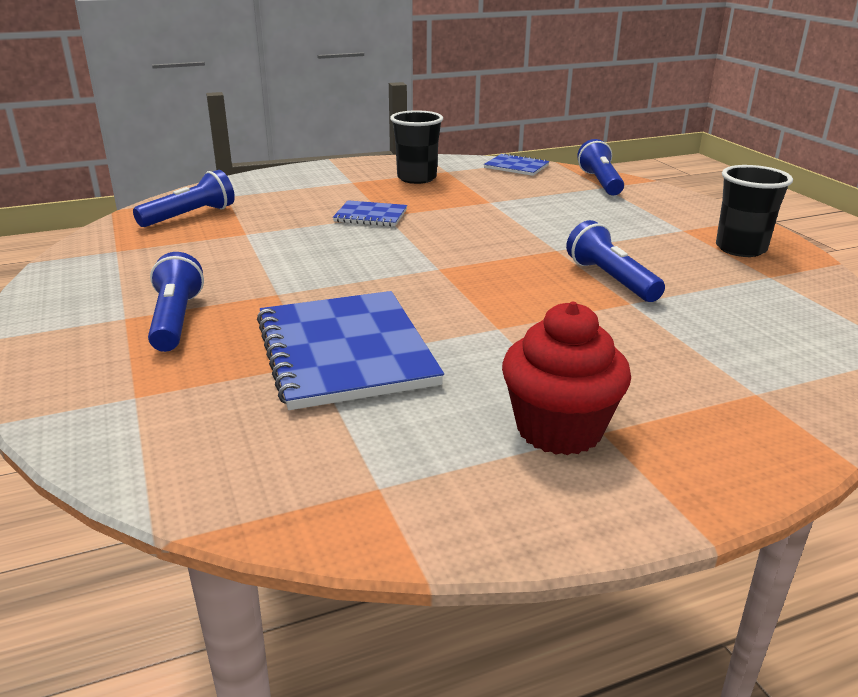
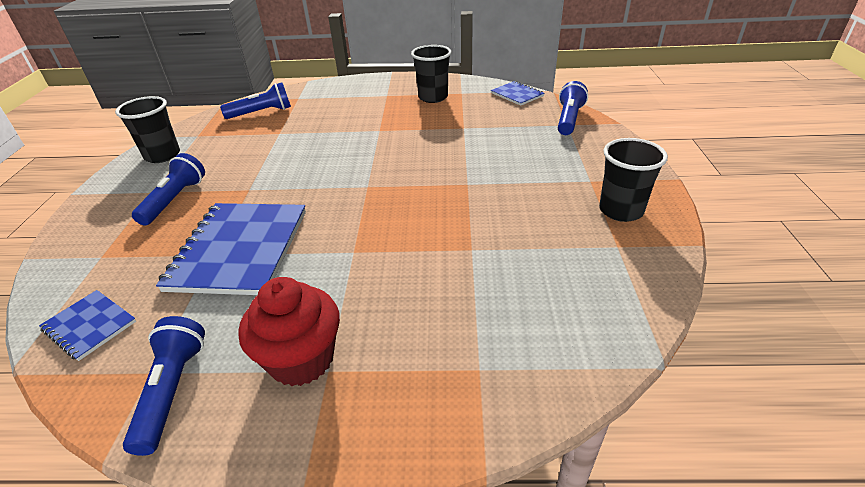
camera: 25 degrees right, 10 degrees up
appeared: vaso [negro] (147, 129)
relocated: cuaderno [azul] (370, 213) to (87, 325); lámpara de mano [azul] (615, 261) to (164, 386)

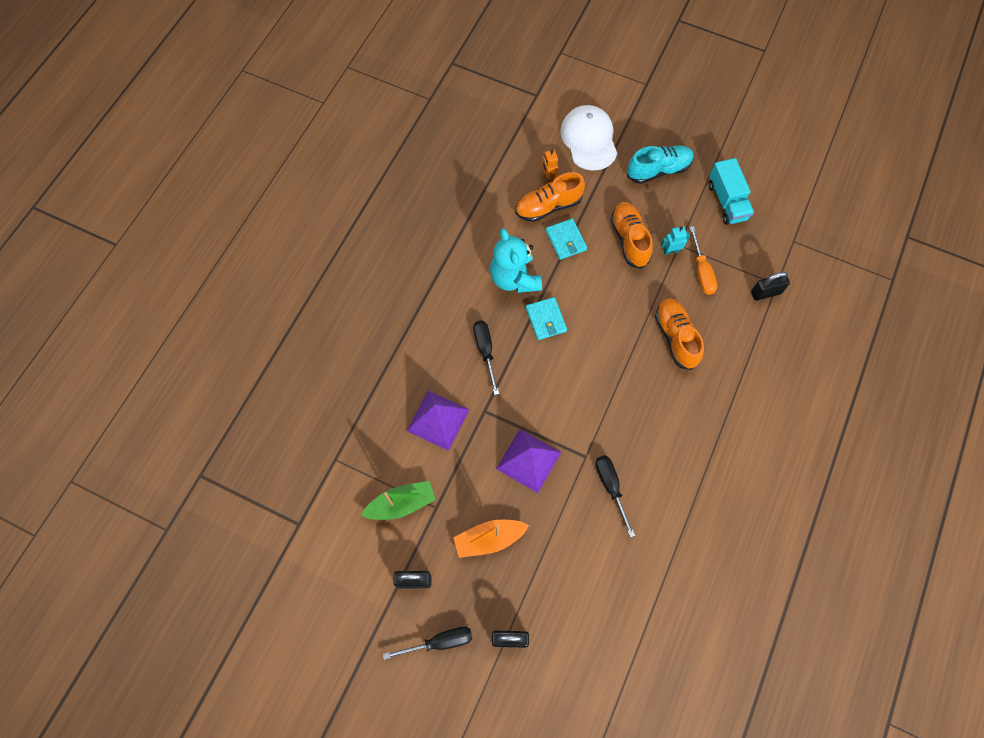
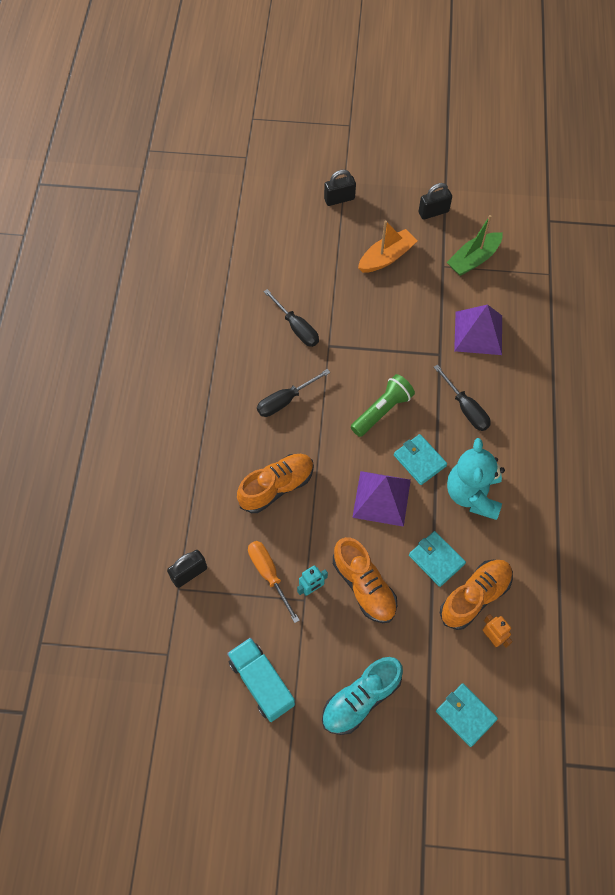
camera: 160 degrees right, 5 degrees down
appeared: lámpara de mano [verde] (383, 405)
relocated: pirámide [morado] (528, 461) to (381, 499); destornillador [negro] (428, 643) to (293, 393)
exchanged: gorra [blanco] (589, 137) to cartera [turquesa] (467, 715)
spun: osito [turquesa] (516, 260) = (476, 479) 135 degrees counterclockwise; zapato [naranja] (679, 334) = (275, 483) 90 degrees counterclockwise

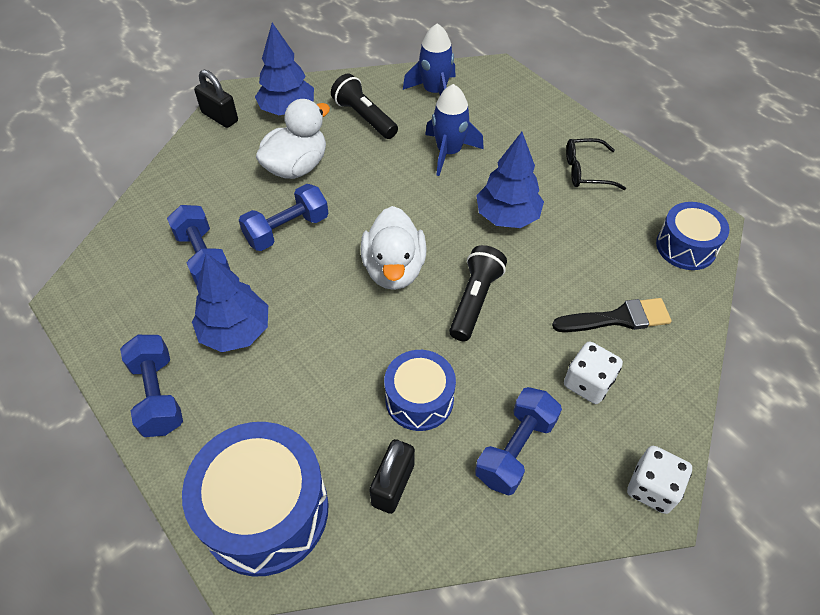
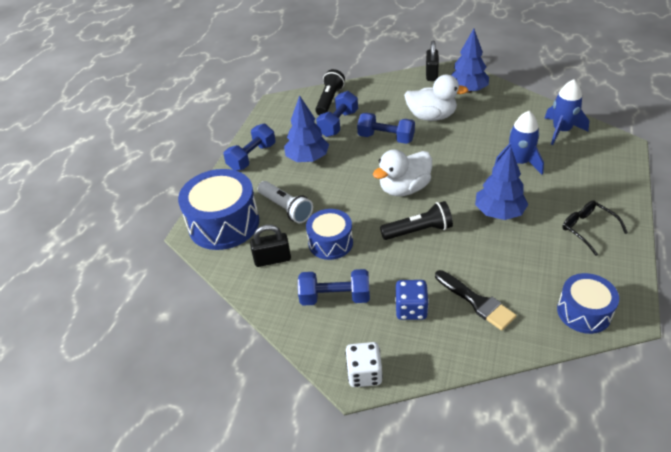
camera: 60 degrees right, 10 degrees down
appeared: lámpara de mano [blanco] (285, 202)
relocated: lámpara de mano [negro] (364, 106) to (330, 92)
colour: dado [blanco] (593, 372) to dado [azul] (412, 300)

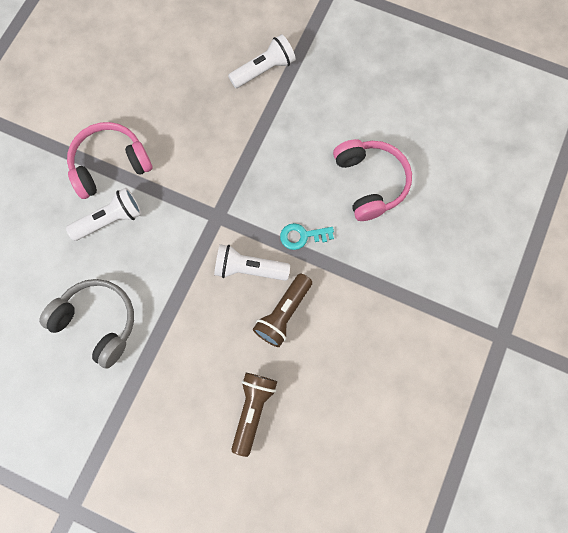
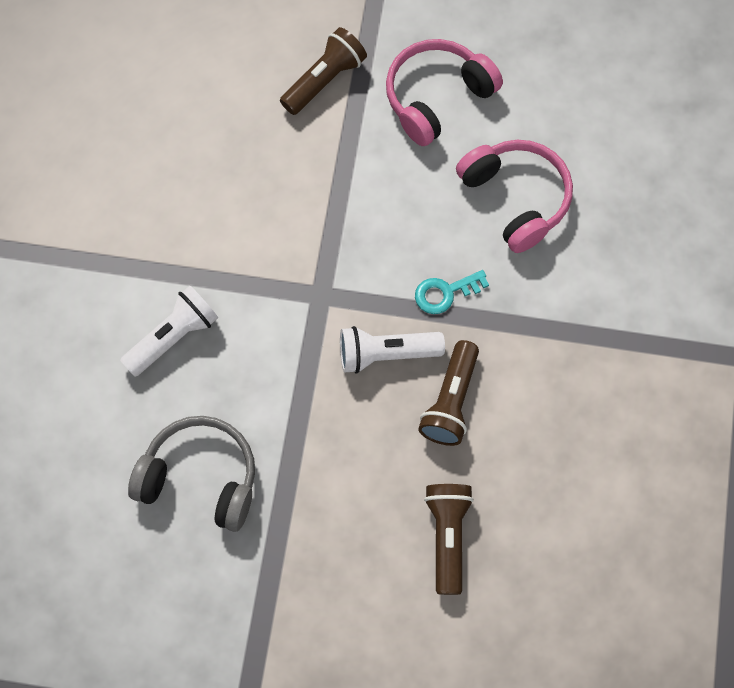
camera: 15 degrees left, 5 degrees down
relocated: auriculares [rosa] (110, 160) to (444, 92)
colour: lámpara de mano [blanco] (262, 61) to lámpara de mano [marrón] (323, 71)

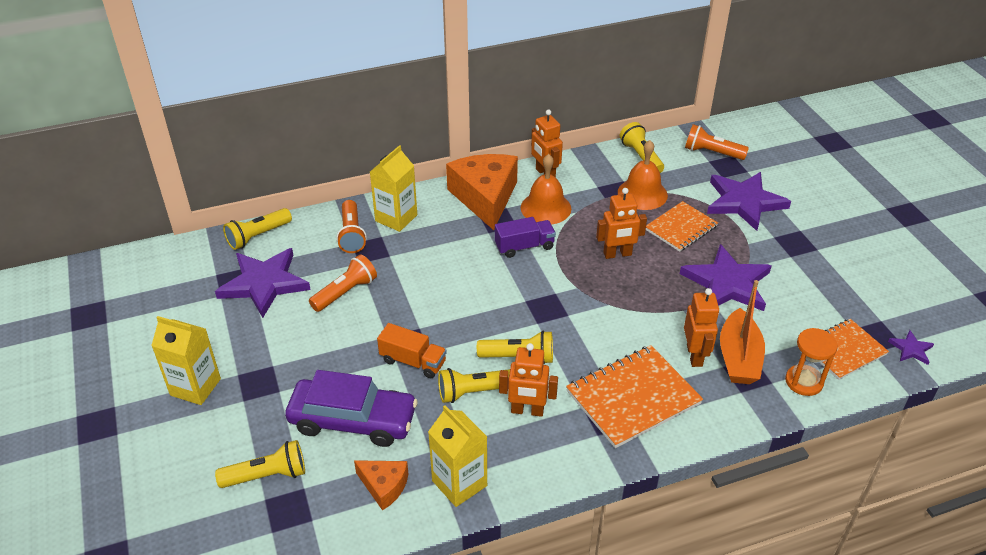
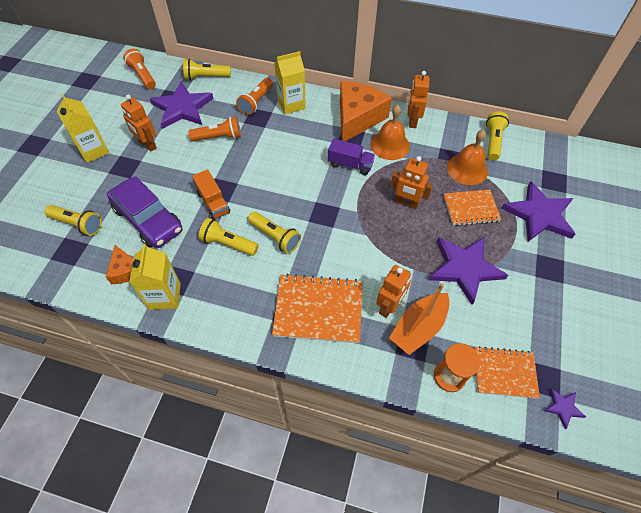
camera: 35 degrees right, 15 degrees up
relocated: lámpara de mano [naranja] (717, 142) to (139, 68); robot [naranja] (528, 380) to (139, 123)

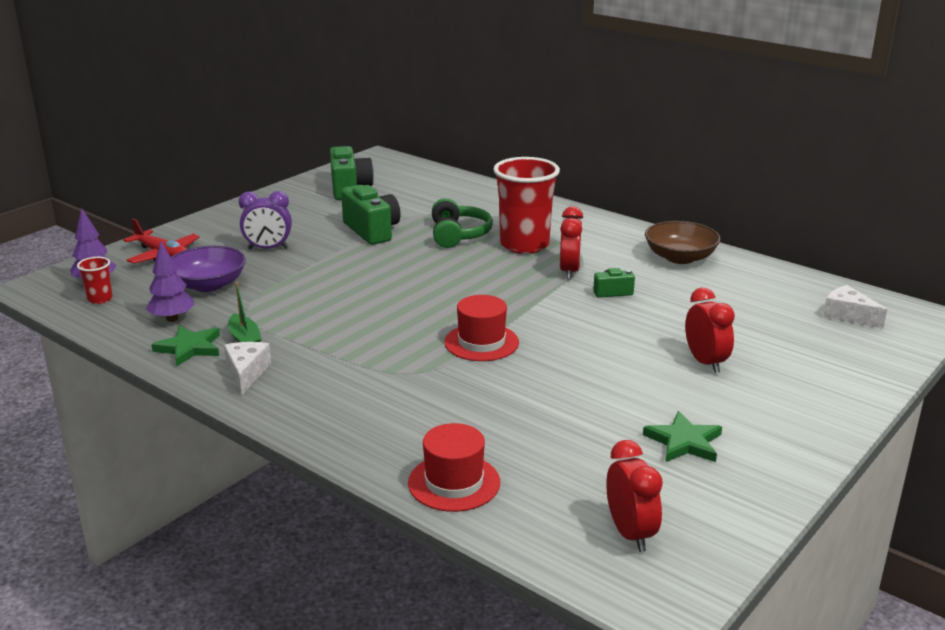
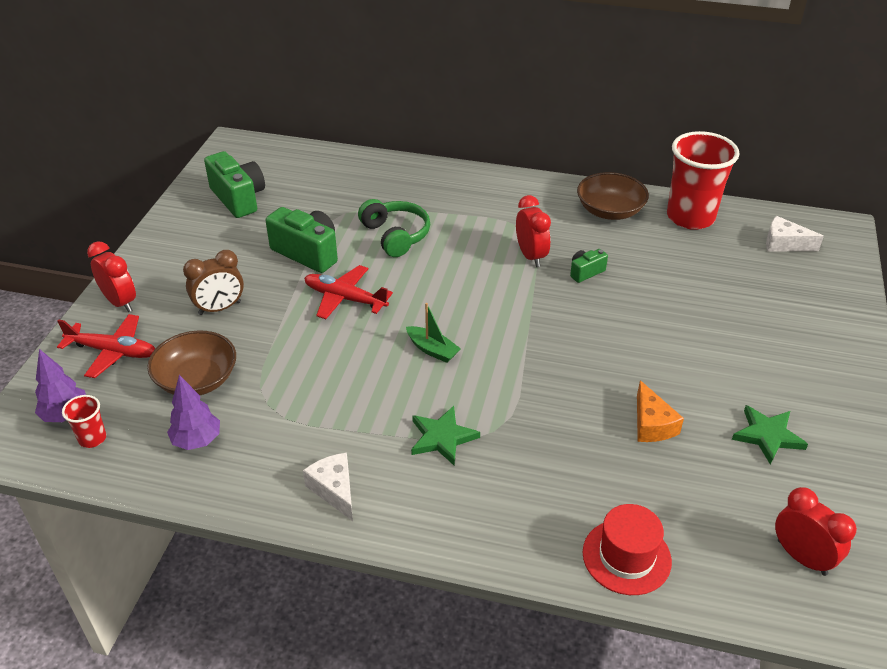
camera: 25 degrees left, 15 degrees up
missing: sombrero [rojo] (481, 328)
appeared: avión [rojo] (348, 292); queso [naranja] (660, 411)
relocated: vaso [rojo] (526, 205) to (703, 180); barco [verde] (245, 312) to (433, 333); despertador [rojo] (710, 330) to (111, 276); estrella [verde] (185, 345) to (445, 435)
colour: despertador [morado] (265, 220) to despertador [marrón] (213, 282); cuenco [morado] (208, 269) to cuenco [marrón] (191, 363)

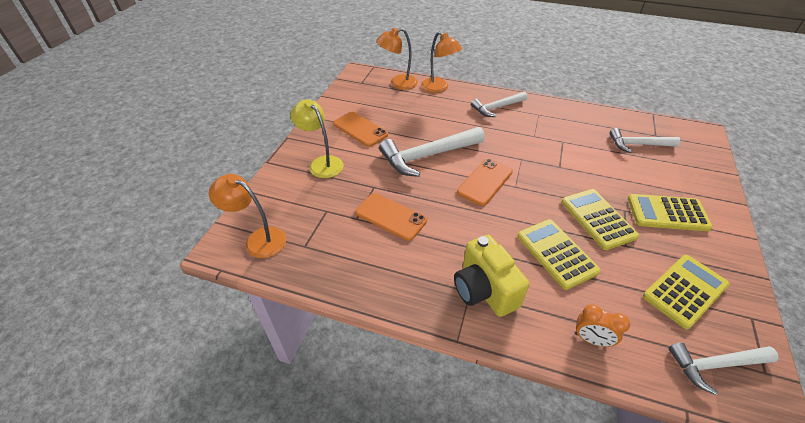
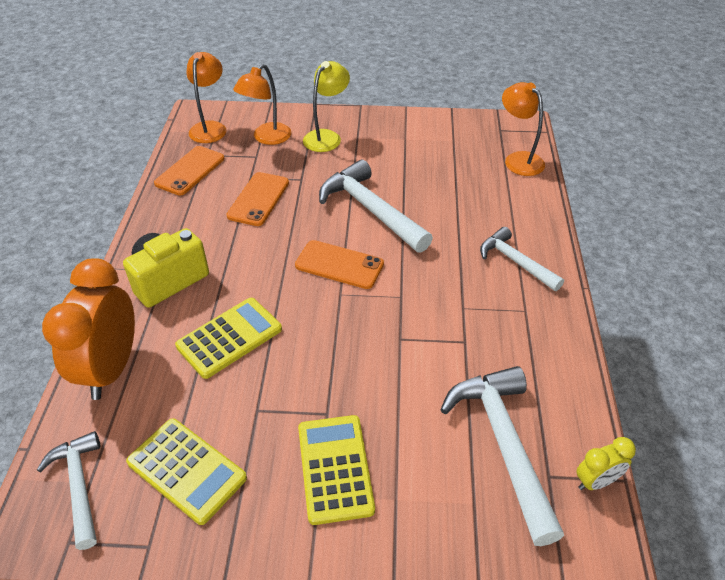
camera: 75 degrees right, 0 degrees up
missing: calculadora [amarillo] (600, 219)
appeared: despertador [amarillo] (606, 463)
relocated: lámpara [naranja] (441, 62) to (262, 104); móvil [naranja] (360, 129) to (189, 170)
size: martillo [blanco] (644, 140) = (502, 456) x1.61; despertador [naranja] (602, 325) = (88, 329) x2.12

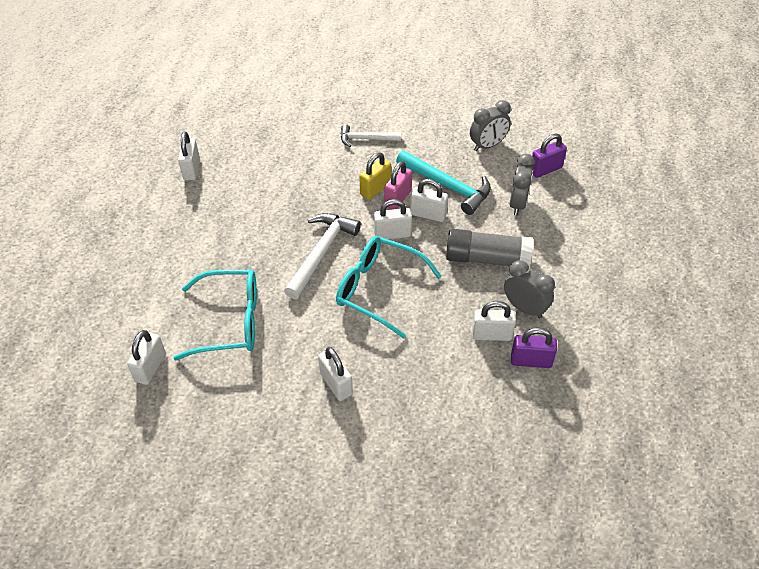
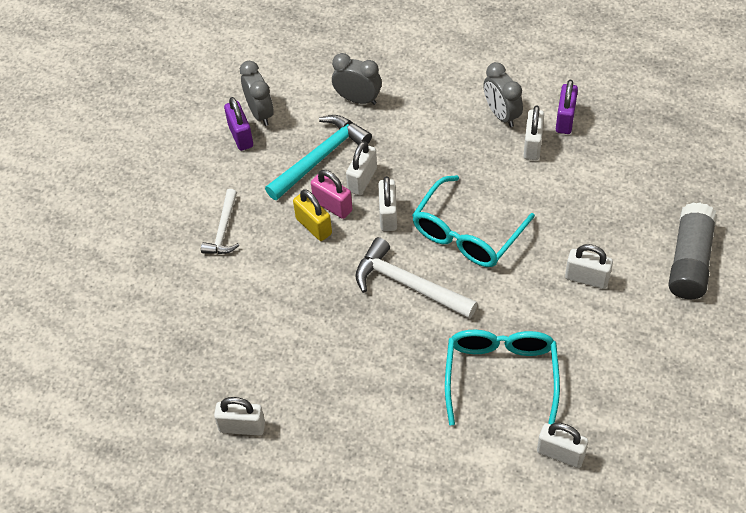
camera: 80 degrees left, 5 degrees up
relocated: candado [morado] (549, 156) to (238, 124); barra de pegamento [gris] (489, 248) to (692, 250)
spun: despertador [gris] (529, 289) = (503, 94) 75 degrees counterclockwise; candado [blanco] (335, 374) = (589, 266) 45 degrees clockwise

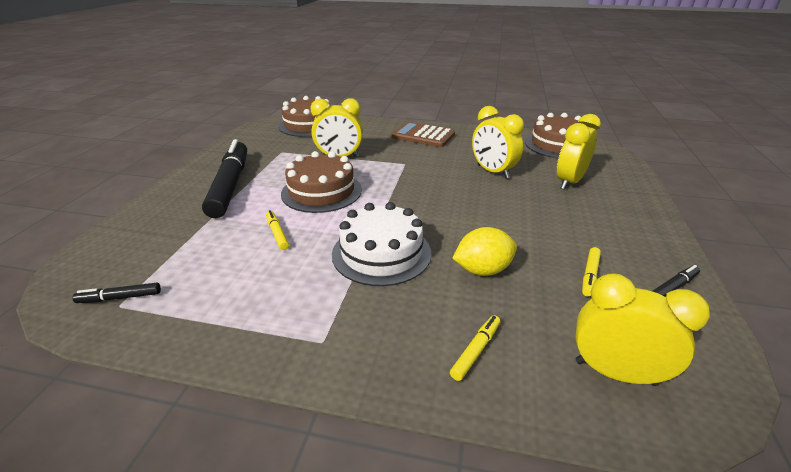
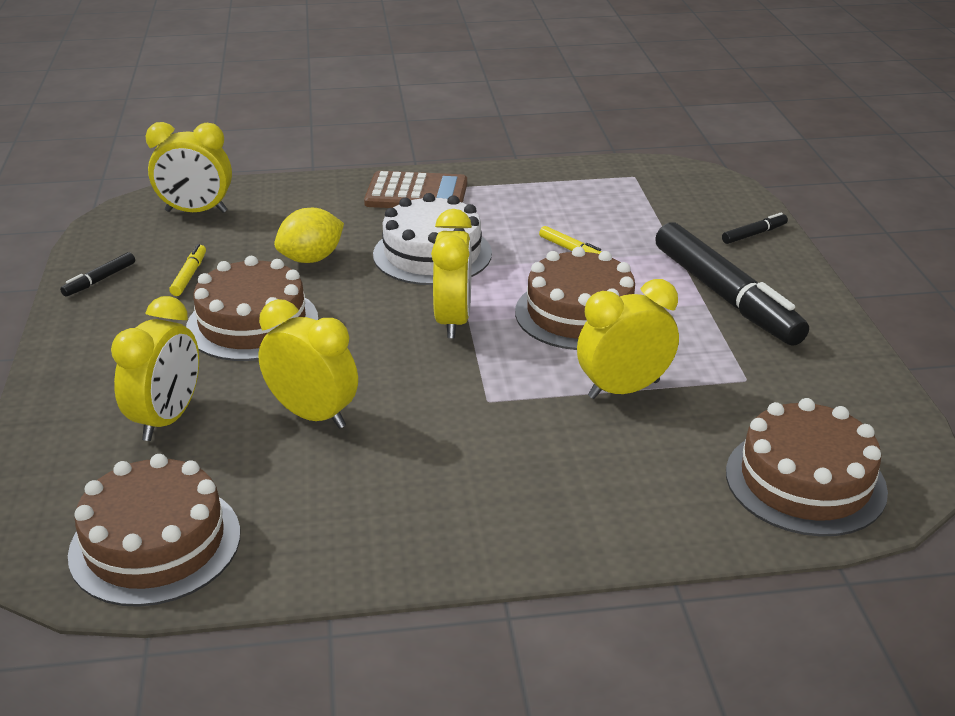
camera: 160 degrees right, 0 degrees up
missing: rotulador [amarillo] (475, 348)
appeared: despertador [amarillo] (451, 273); tarta [marrón] (252, 308)
relocated: calculadora [marrón] (423, 134) to (415, 189); rotulador [negro] (116, 293) to (755, 228)

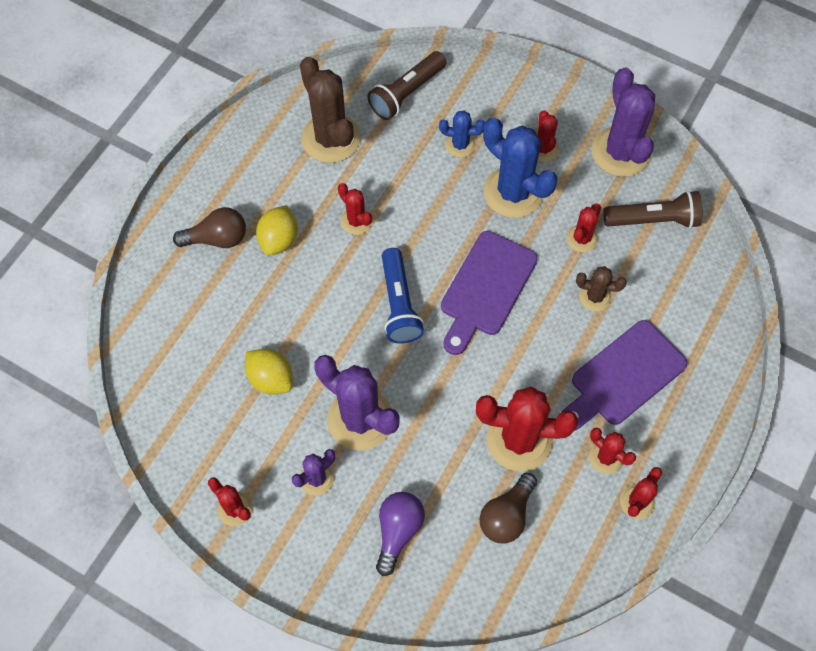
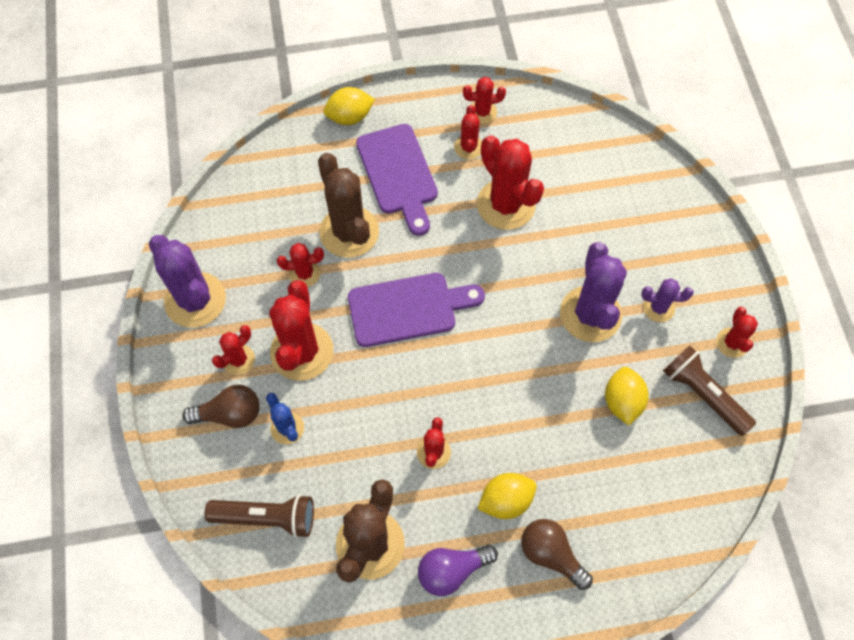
camera: 130 degrees left, 0 degrees up
missing: lámpara de mano [azul] (403, 296)
appeared: limón [amarillo] (349, 106)
relocated: lámpara de mano [marrón] (653, 210) to (709, 390); bombilla [marrón] (508, 508) to (221, 406); bombilla [morado] (400, 534) to (458, 570)
colour: cactus [azul] (520, 168) to cactus [rojo] (301, 330)
spun: cactus [morado] (623, 122) = (187, 281) 75 degrees counterclockwise; tabla de cortar [morado] (625, 375) = (397, 180) 60 degrees clockwise
size: cactus [marrón] (601, 288) = (348, 205) x1.93

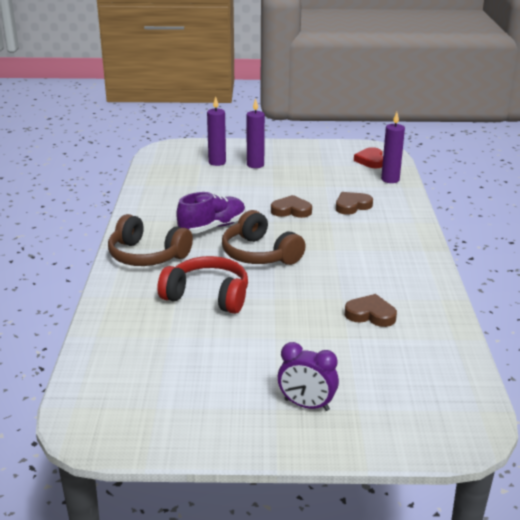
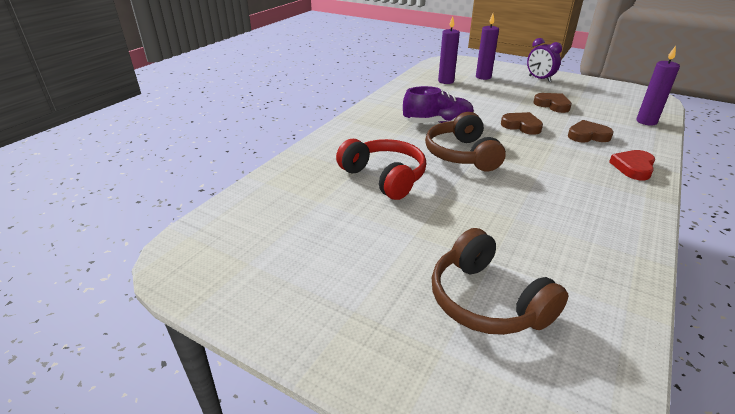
camera: 30 degrees right, 5 degrees up
relocated: vela [morado] (255, 133) to (449, 50); corazón [rojo] (368, 157) to (632, 165); auriculares [marrón] (150, 240) to (499, 281); corazón [marrón] (371, 310) to (553, 103); despertador [morado] (308, 376) to (544, 60)

